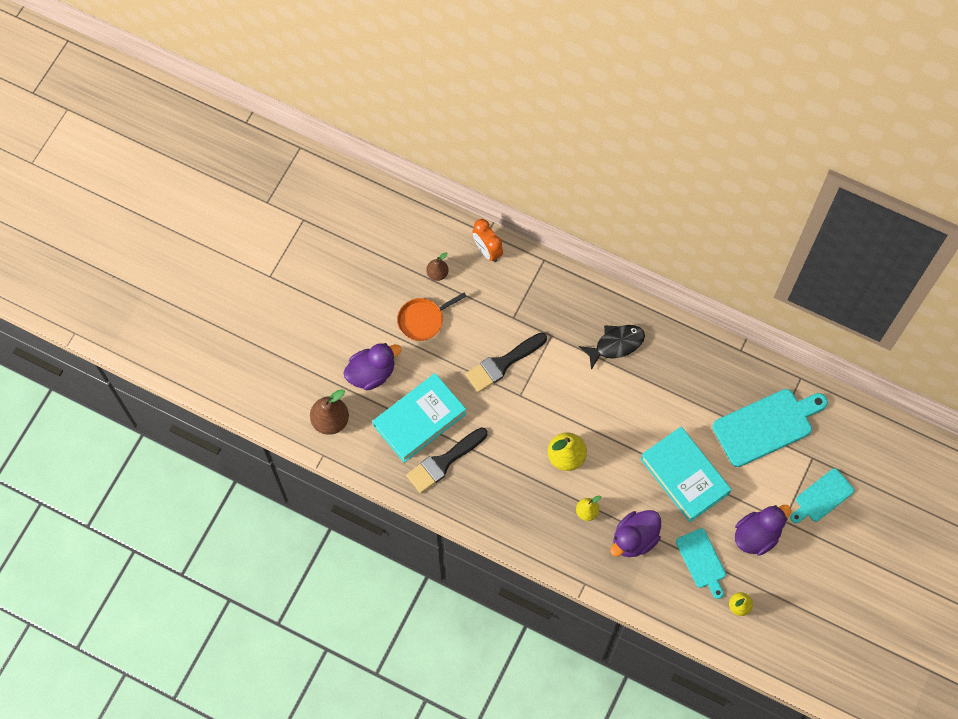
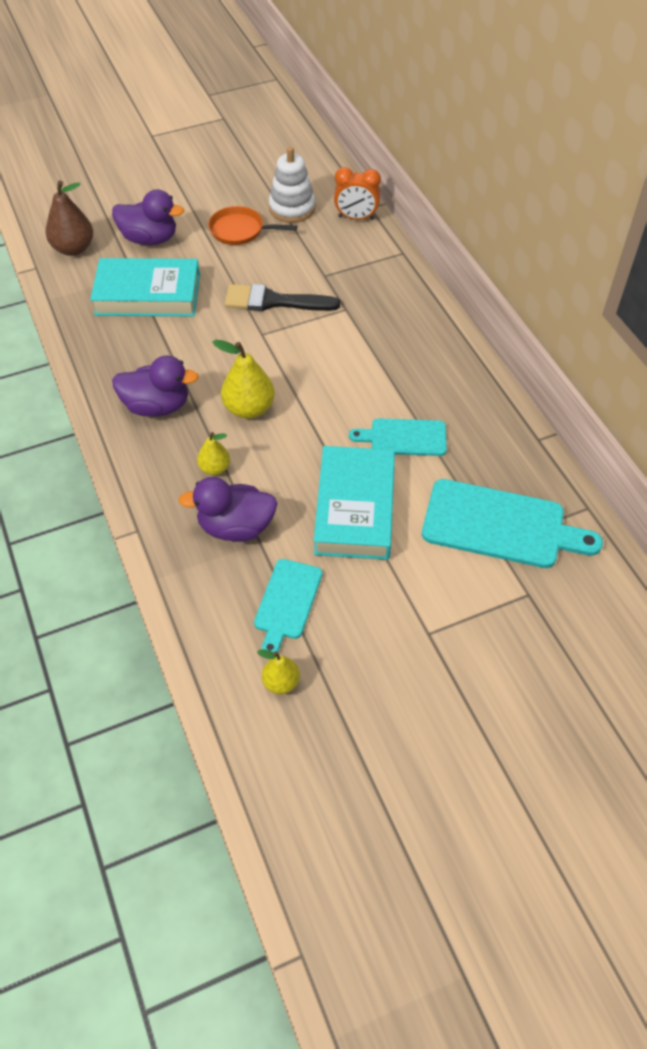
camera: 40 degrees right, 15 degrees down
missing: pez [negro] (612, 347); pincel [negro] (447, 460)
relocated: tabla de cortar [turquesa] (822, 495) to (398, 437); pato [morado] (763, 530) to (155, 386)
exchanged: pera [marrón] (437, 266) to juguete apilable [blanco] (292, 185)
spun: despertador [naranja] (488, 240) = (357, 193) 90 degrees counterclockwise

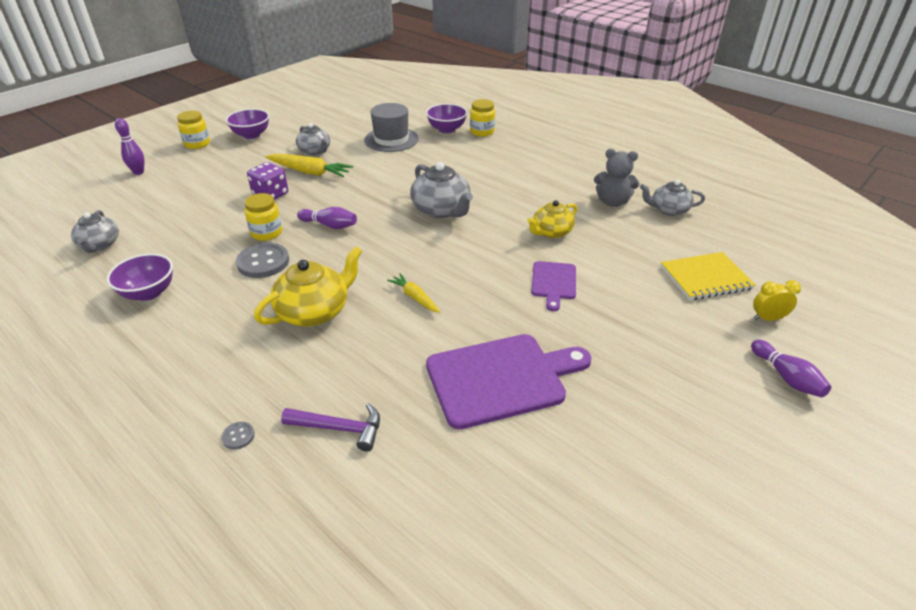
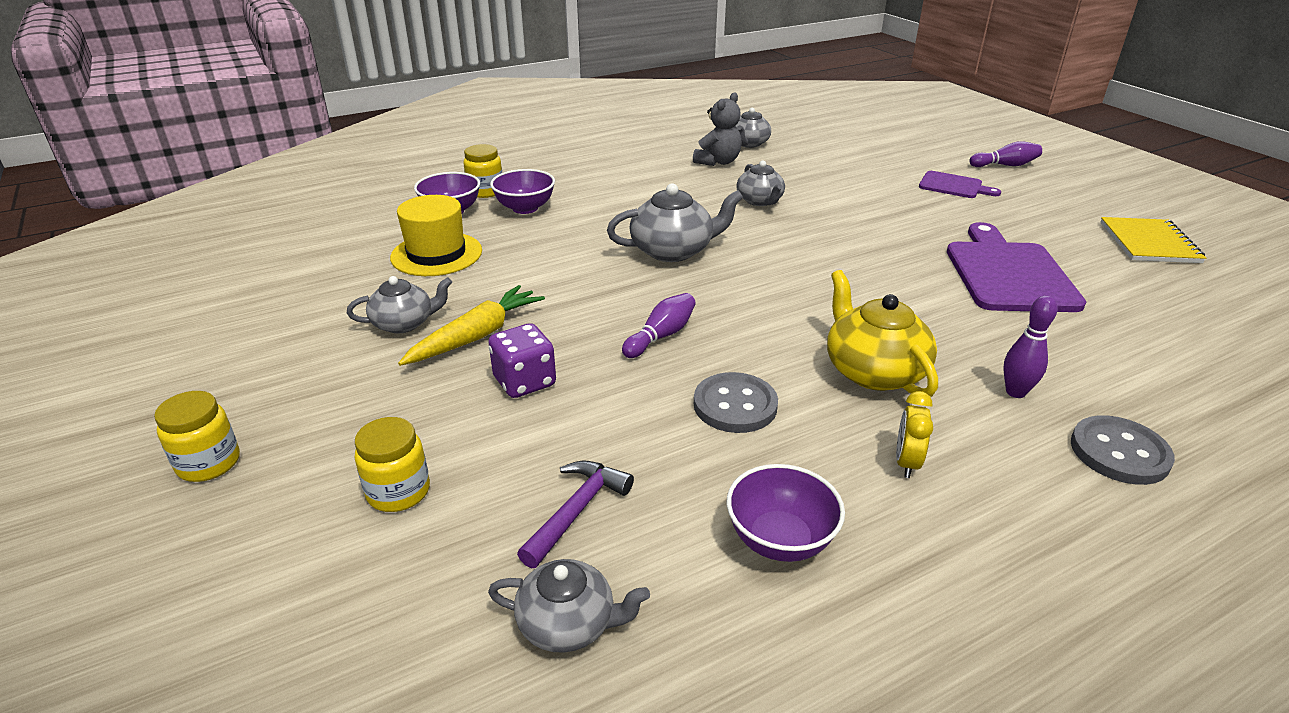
camera: 70 degrees left, 5 degrees down
missing: zanahoria [amarillo] (413, 293)
relocated: cuenco [morado] (247, 124) to (522, 191); bolo [morado] (129, 146) to (1030, 346); tarro [amarillo] (263, 217) to (392, 464); cuaderno [amarillo] (708, 276) to (1153, 240); tabla de cortar [morado] (553, 286) to (960, 184); despertador [amarillo] (777, 300) to (914, 434); martillo [morado] (330, 427) to (575, 515)
colour: sombrero [gris] (391, 127) to sombrero [amarillo] (436, 235); tetera [amarillo] (552, 219) to tetera [gris] (760, 183)
size: botón [gris] (238, 436) = (1123, 450) x2.20

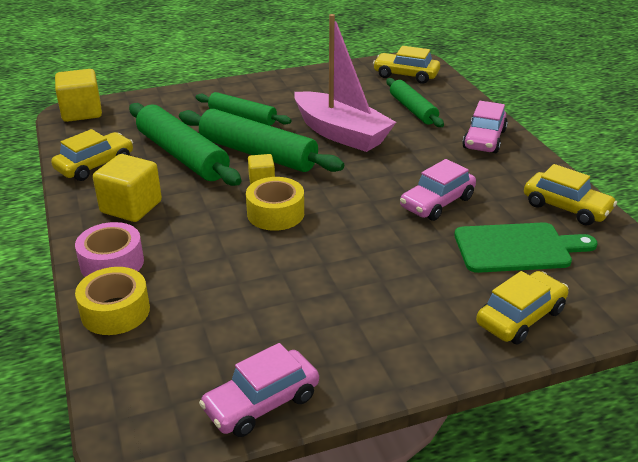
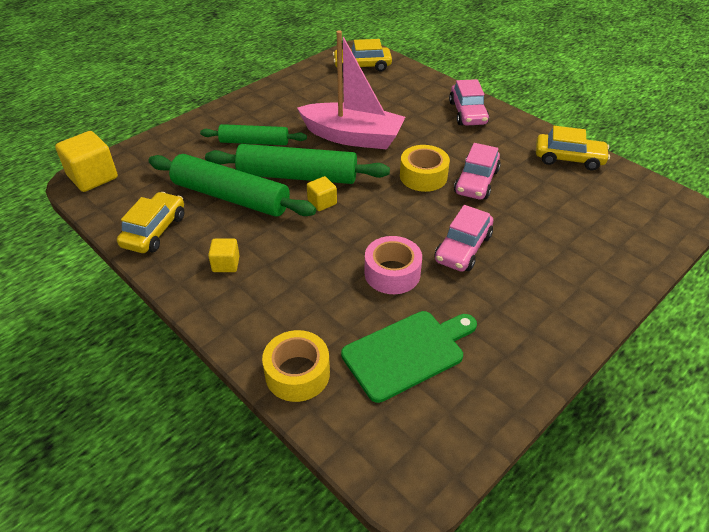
camera: 25 degrees left, 10 degrees up
missing: rodillo [verde] (415, 102); coche [amarillo] (522, 307)
relocated: cinta adhesiva [amarillo] (275, 204) to (425, 168); cinta adhesiva [rosa] (109, 249) to (393, 265); tabla de cortar [verde] (526, 247) to (409, 357); coche [rosa] (259, 390) to (464, 238)
size: cubo [amarillo] (127, 188) = (224, 255) x0.55

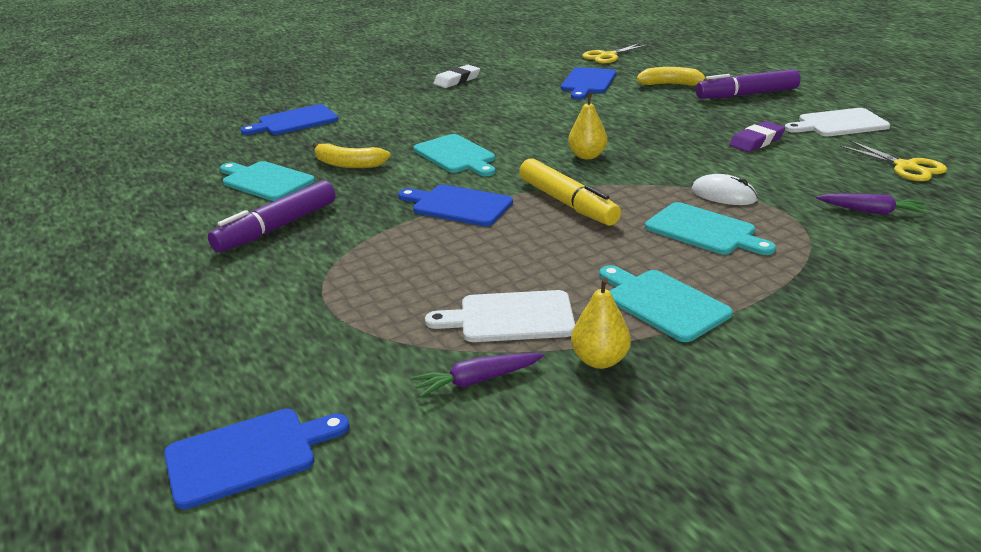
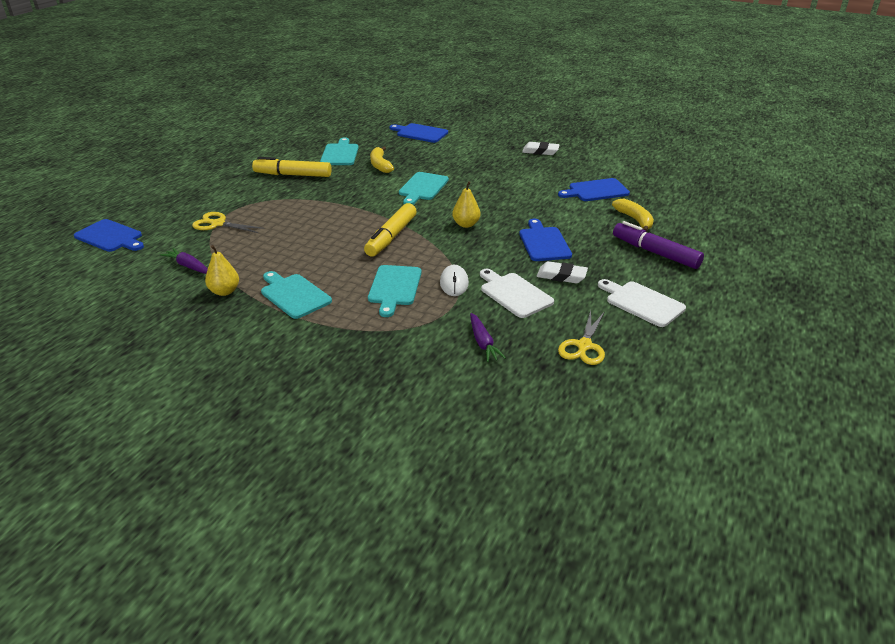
camera: 55 degrees right, 5 degrees up
relocated: tijeras [amarillo] (615, 53) to (228, 222); tabla de cortar [azul] (455, 205) to (545, 240); tabla de cortar [blanco] (500, 316) to (517, 293)
colour: goma de borrar [morado] (757, 136) to goma de borrar [blanco] (562, 272); rotulador [morado] (271, 216) to rotulador [amarillo] (292, 167)
spun: tabla de cortar [turquesa] (666, 303) = (296, 295) 60 degrees counterclockwise

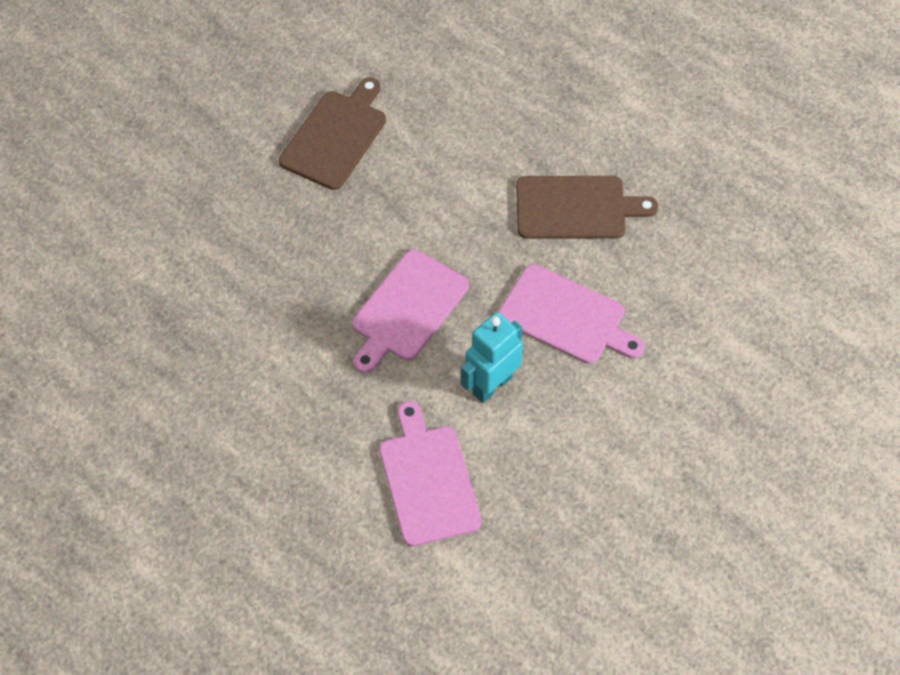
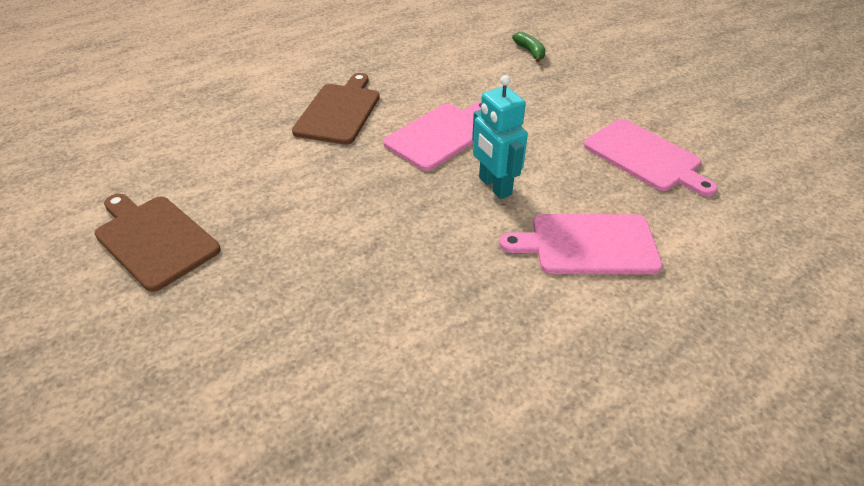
camera: 75 degrees left, 15 degrees down
appeared: plátano [verde] (529, 47)
relocated: tabla de cortar [rosa] (410, 311) to (650, 158)

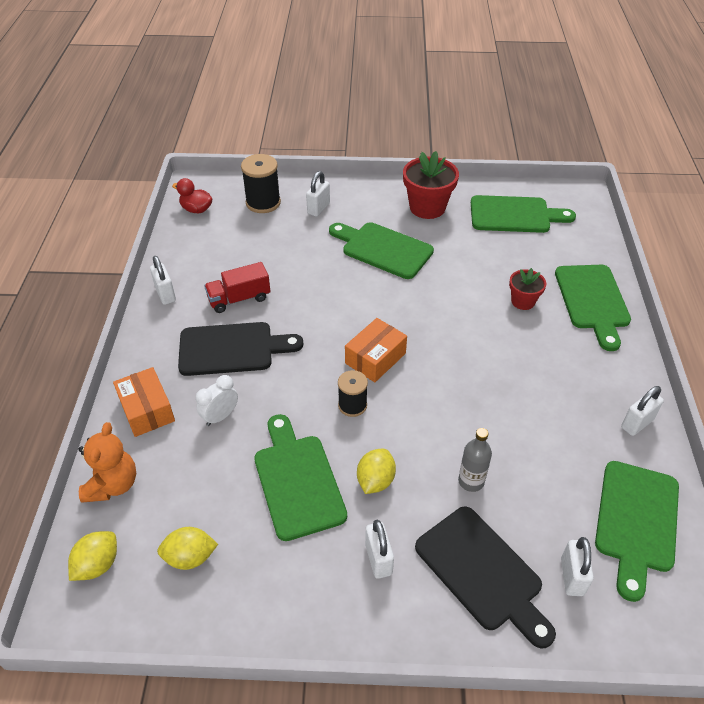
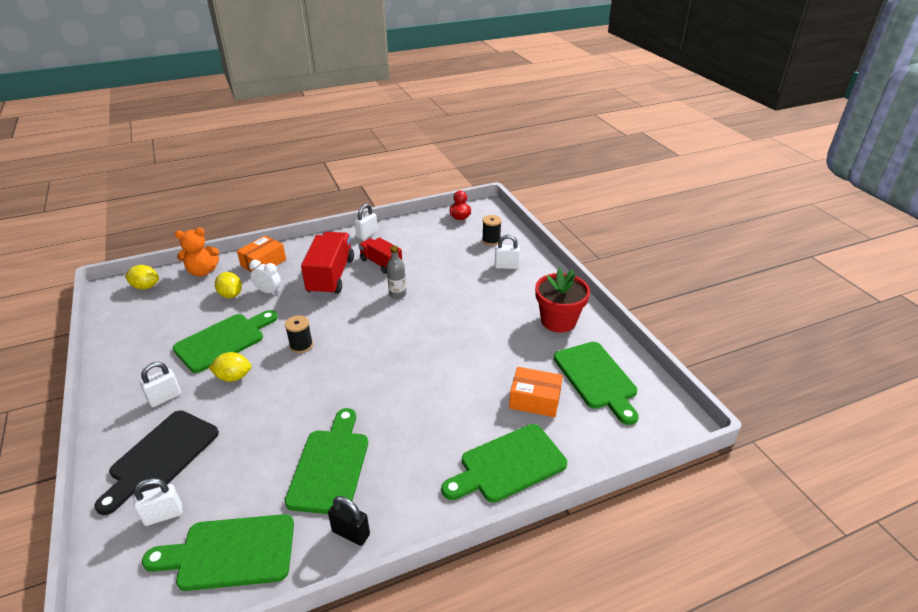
camera: 65 degrees right, 10 degrees down
missing: maceta [rojo] (527, 289)
relocated: tabla de cortar [verde] (381, 250) to (326, 461); caja [naranja] (376, 350) to (536, 392); botella [gris] (475, 460) to (396, 272); limón [amarillo] (187, 548) to (228, 285)
exchanged: tabla de cortar [negro] (240, 349) to camión [rojo] (327, 264)
colour: candado [blanco] (642, 411) to candado [negro] (349, 521)
size: carrete [negro] (261, 183) = (492, 230) x0.64

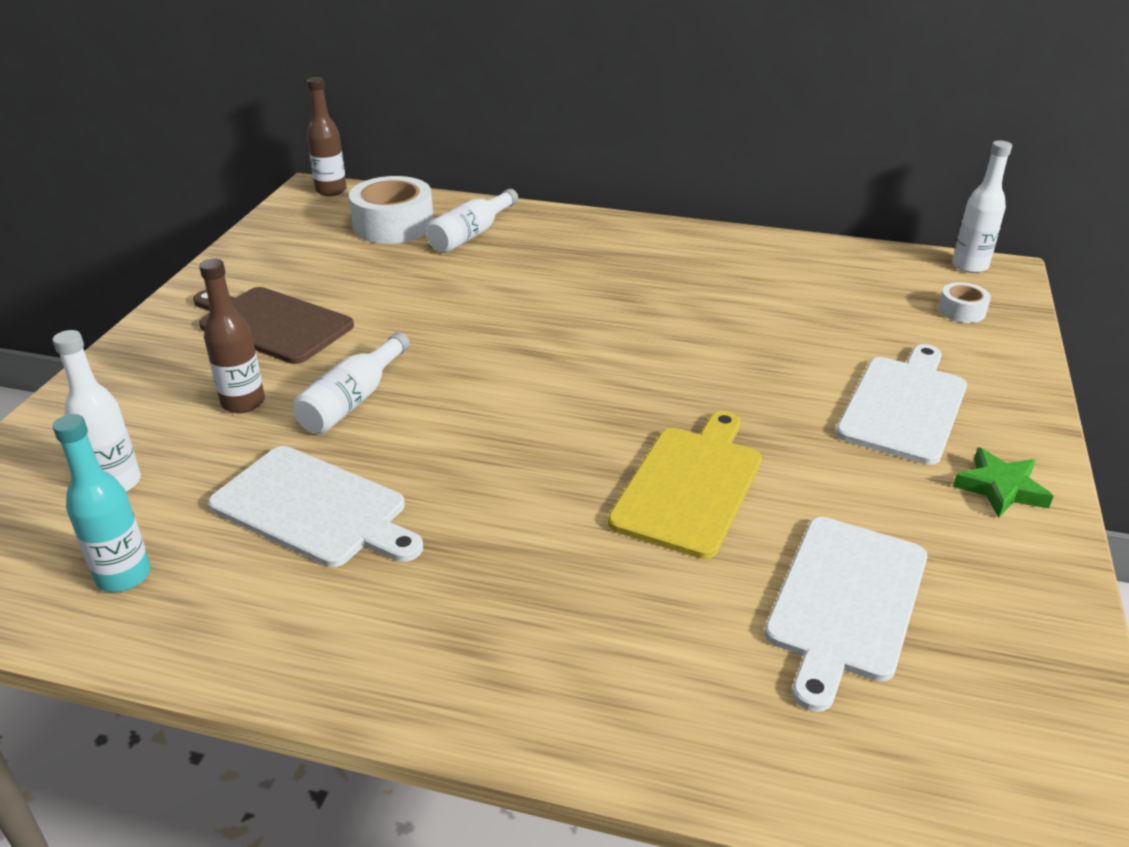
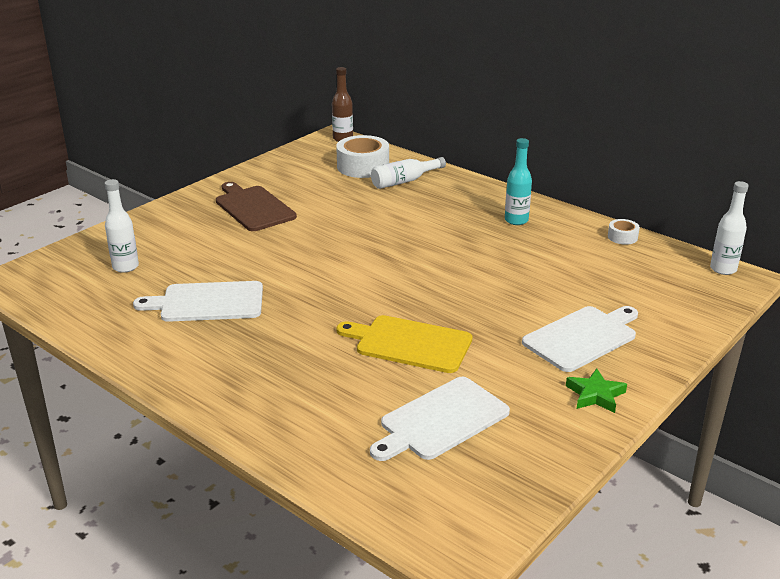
camera: 25 degrees right, 5 degrees down
missing: botella [marrón] (232, 336); botella [blanco] (351, 383)
relocated: cinta adhesiva [blanco] (964, 302) to (624, 232); botella [turquesa] (102, 503) to (518, 181)
spun: tabla de cortar [amarillo] (685, 485) = (405, 344) 120 degrees counterclockwise; tabla de cortar [blanco] (315, 506) = (198, 301) 120 degrees clockwise

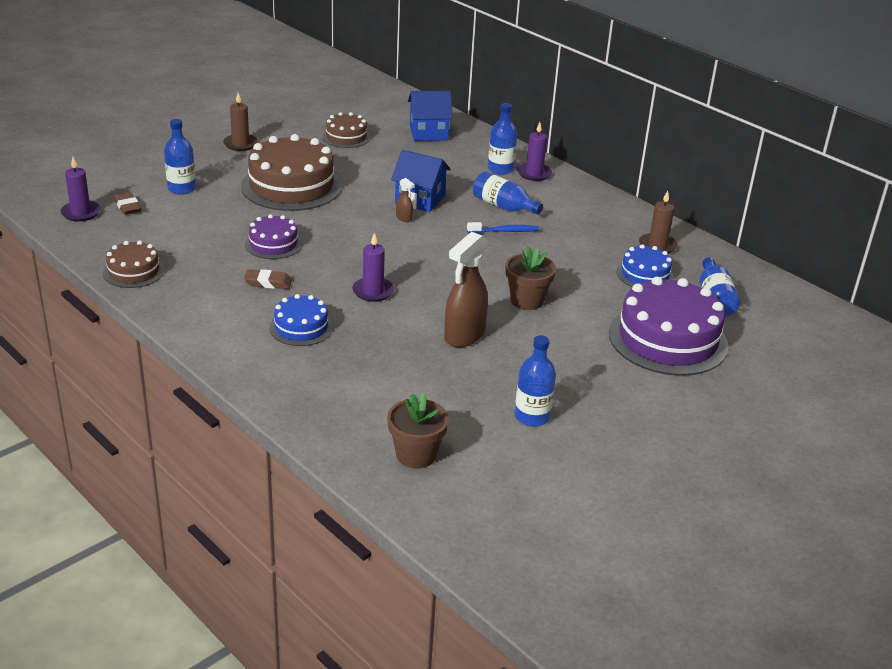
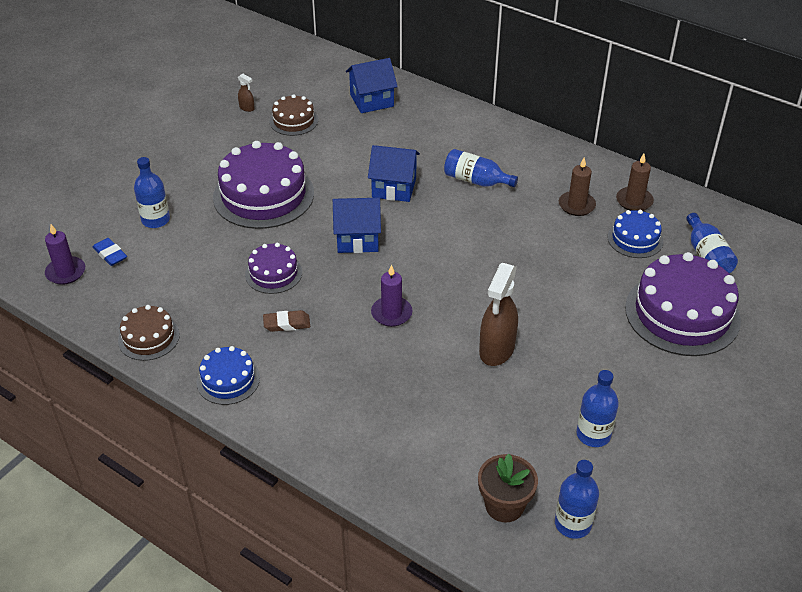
camera: 10 degrees left, 10 degrees up
missing: vela [morado] (534, 151); cepillo de dientes [azul] (503, 227); maceta [marrón] (530, 278)
appeared: casa [azul] (357, 225)
relocated: vela [marrón] (240, 122) to (577, 187); botella [azul] (502, 139) to (577, 499); pulverizador [marrón] (405, 200) to (246, 93); tarta [azul] (301, 320) to (228, 375)
colour: tarta [marrón] (291, 172) to tarta [morado] (263, 185); goma de borrar [marrón] (127, 203) to goma de borrar [azul] (110, 252)

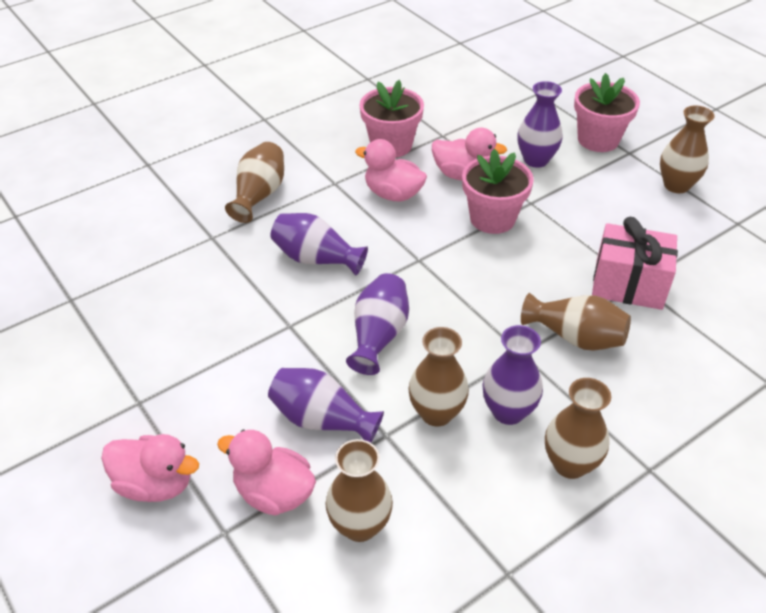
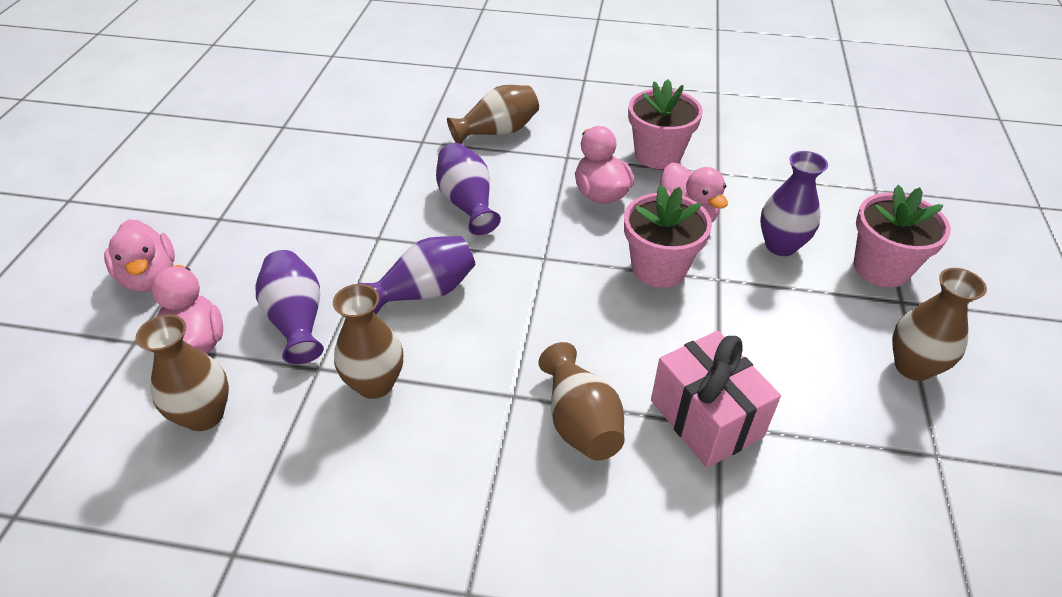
camera: 45 degrees right, 0 degrees up
missing: florero [morado] (512, 375); florero [marrón] (578, 428)

